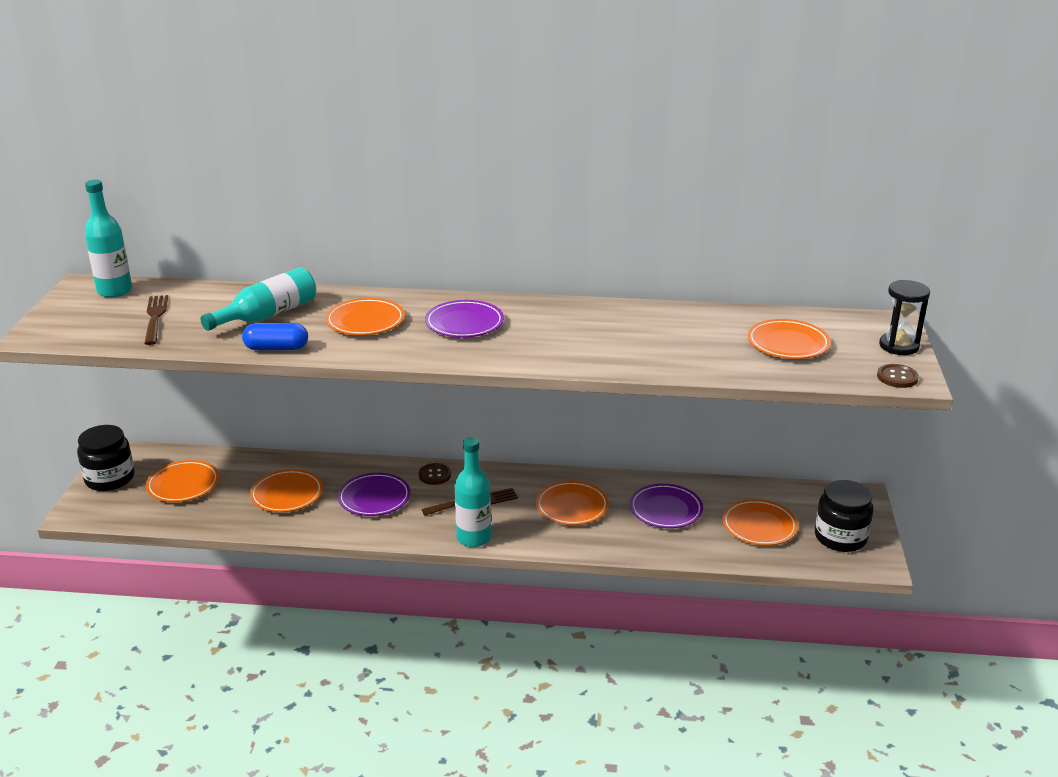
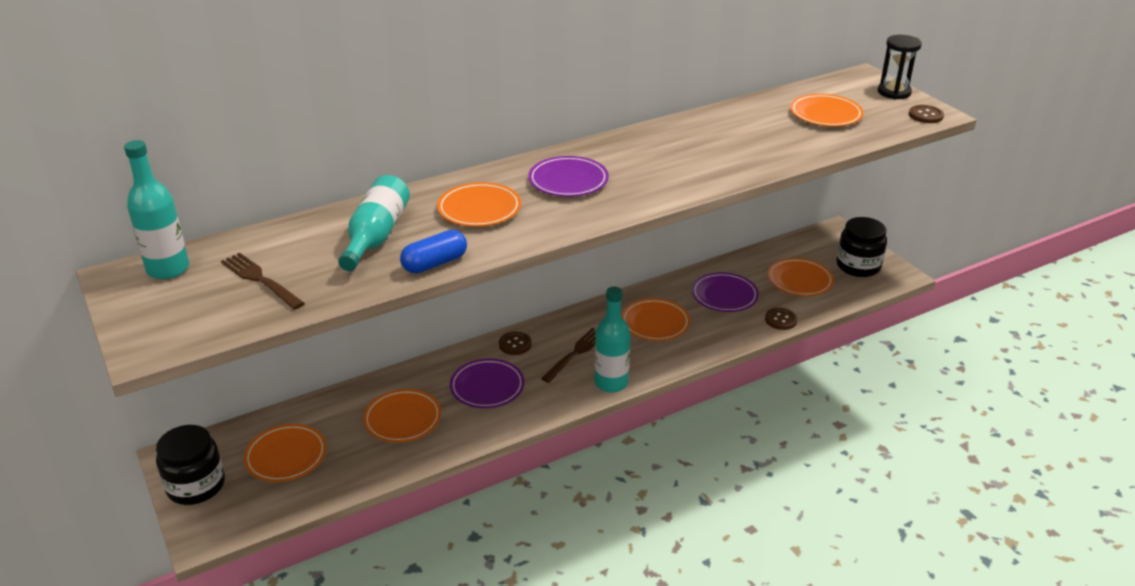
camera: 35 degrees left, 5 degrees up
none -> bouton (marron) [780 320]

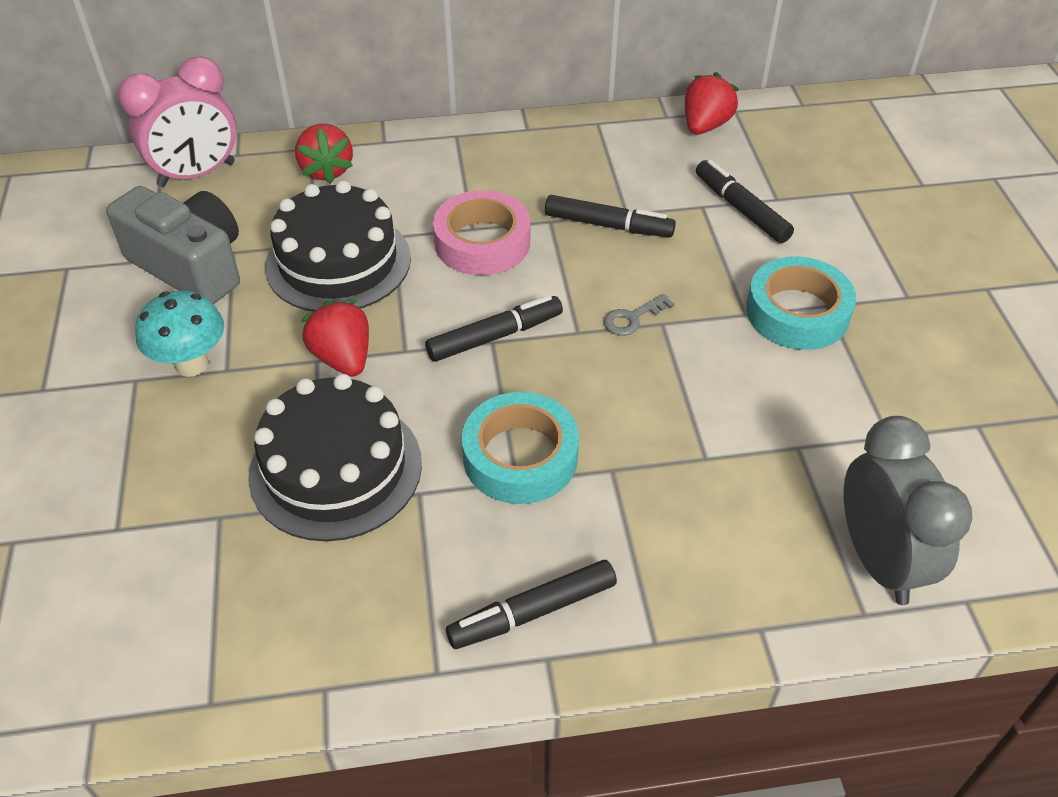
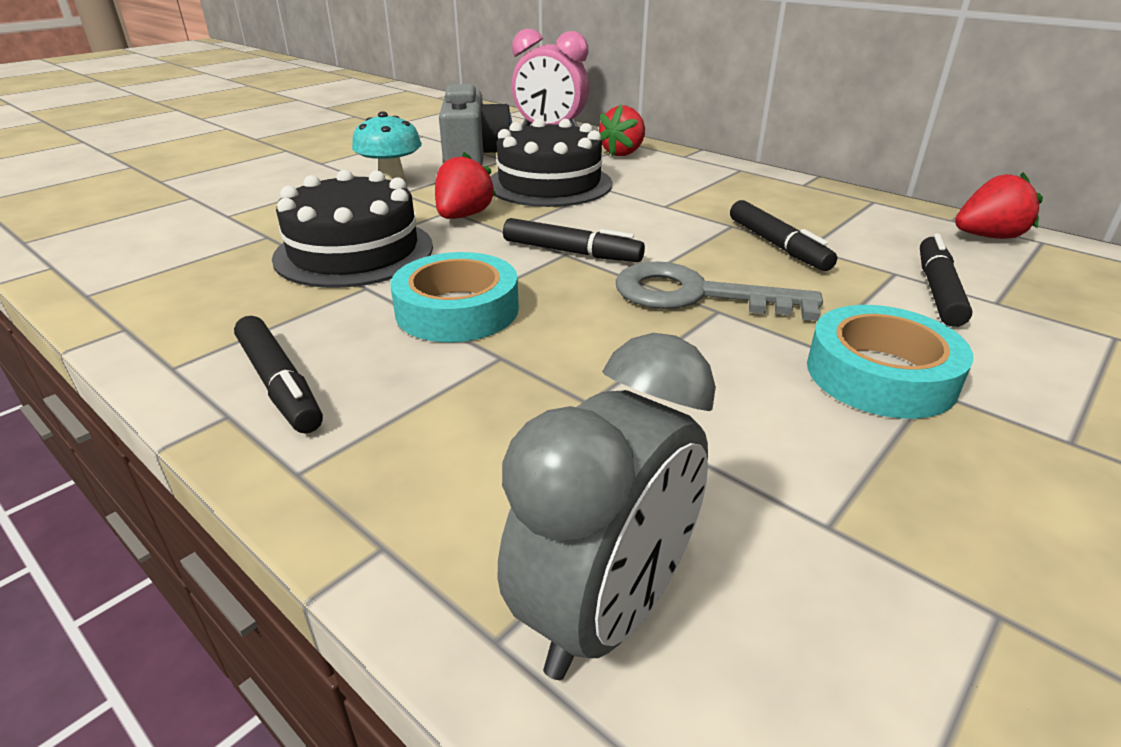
camera: 50 degrees right, 15 degrees down
ruban adhésif (rose) [482 242] -> none
clé (gris) [632 318] -> clé (gris) [696 295], x2.24
feutre (noir) [532 612] -> feutre (noir) [279 384], 150 degrees counterclockwise

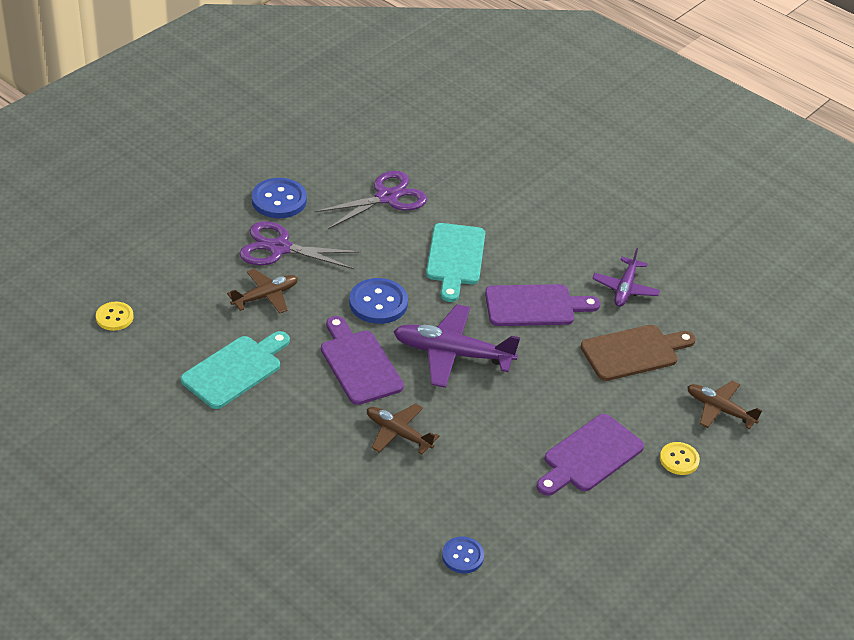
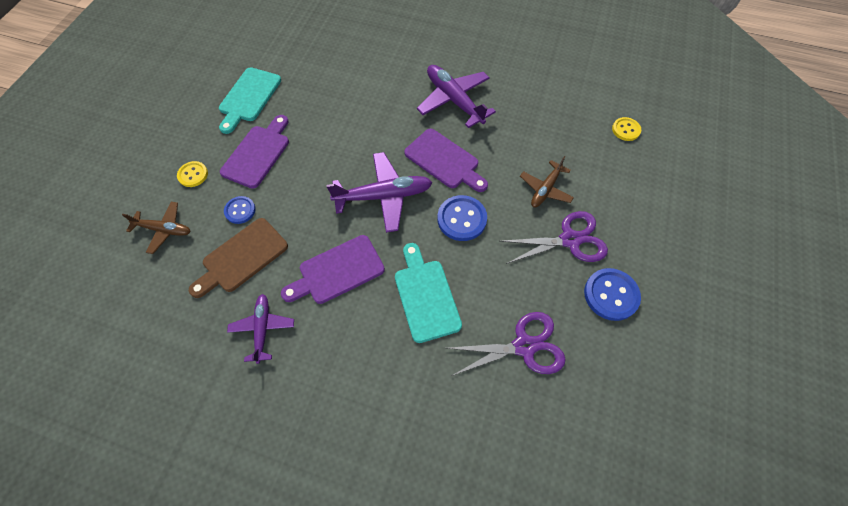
camera: 160 degrees right, 20 degrees up
ciseaux (violet) [387 198] -> ciseaux (violet) [524 346], 135 degrees counterclockwise
planche à découper (turquoise) [235 370] -> planche à découper (turquoise) [249 97], shifted
avion (marron) [398 433] -> none
bouton (bleu) [462 556] -> bouton (bleu) [240 210], shifted
none -> avion (violet) [454 100]

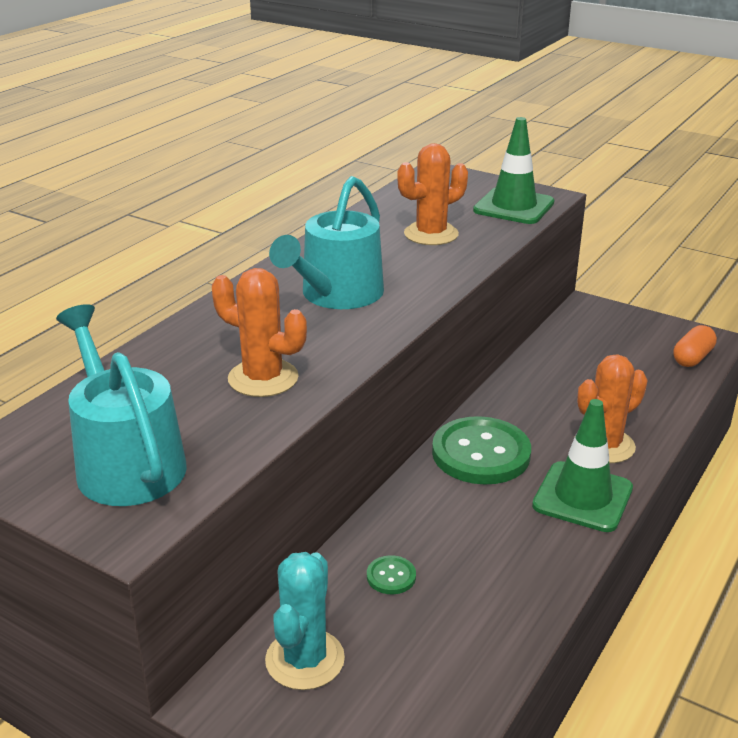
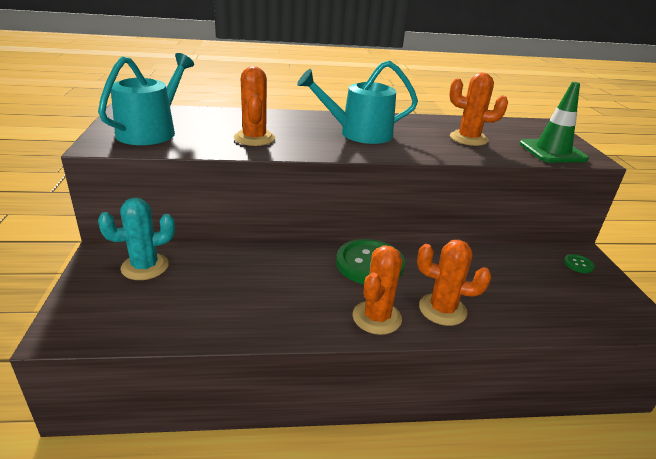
camera: 50 degrees right, 0 degrees up
gélule (orange) [692 358] -> none
cône de chantier (vert) [582 497] -> cactus (orange) [377 317]
bouton (vert) [391 576] -> bouton (vert) [578 264], shifted

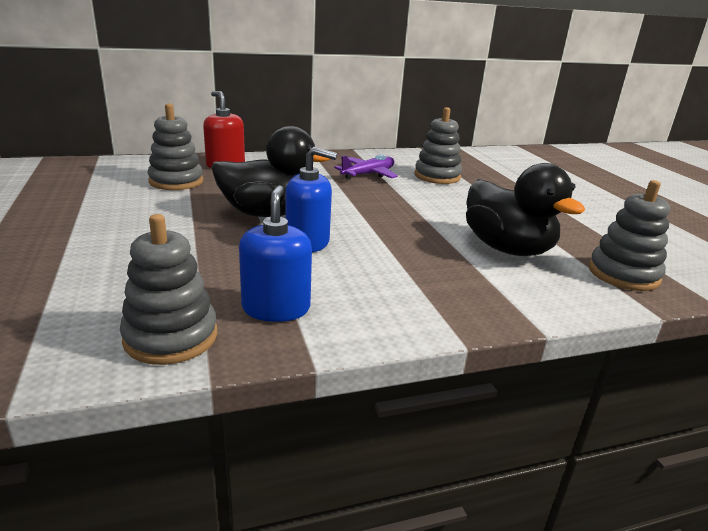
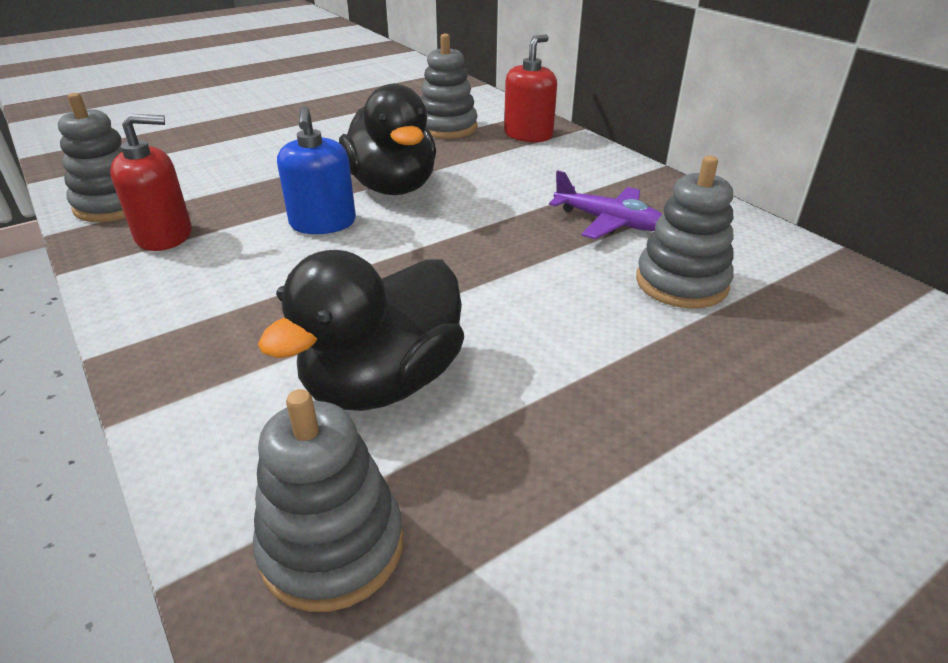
camera: 75 degrees right, 10 degrees up
distributeur de savon (bleu) [276 308] -> distributeur de savon (rouge) [164 236]

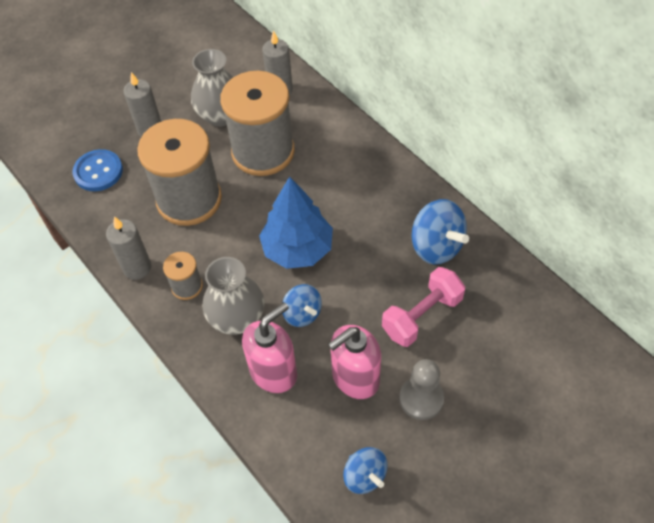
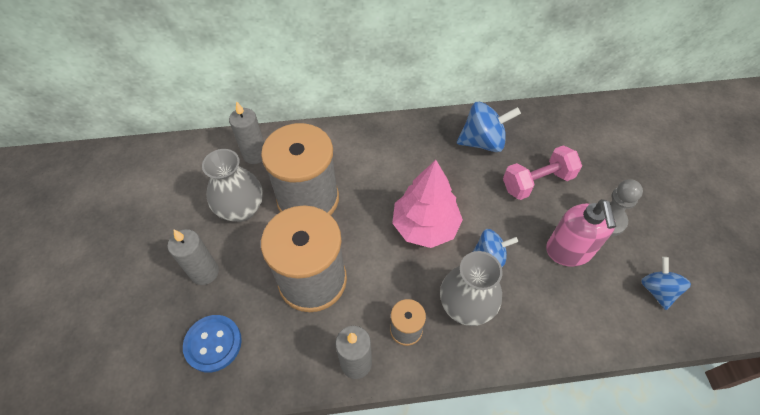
camera: 60 degrees left, 0 degrees up
arbre (bleu) [297 249] -> arbre (rose) [425 226]
haltère (rose) [421 316] -> haltère (rose) [537 182], 75 degrees clockwise
distributeur de savon (rose) [273 372] -> none
toupie (bleu) [364 476] -> toupie (bleu) [657 290], 90 degrees counterclockwise

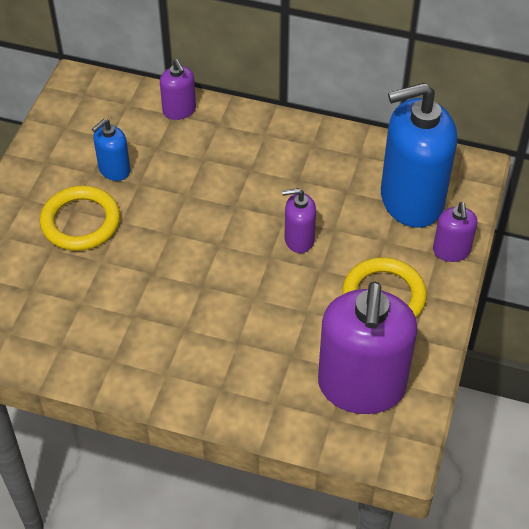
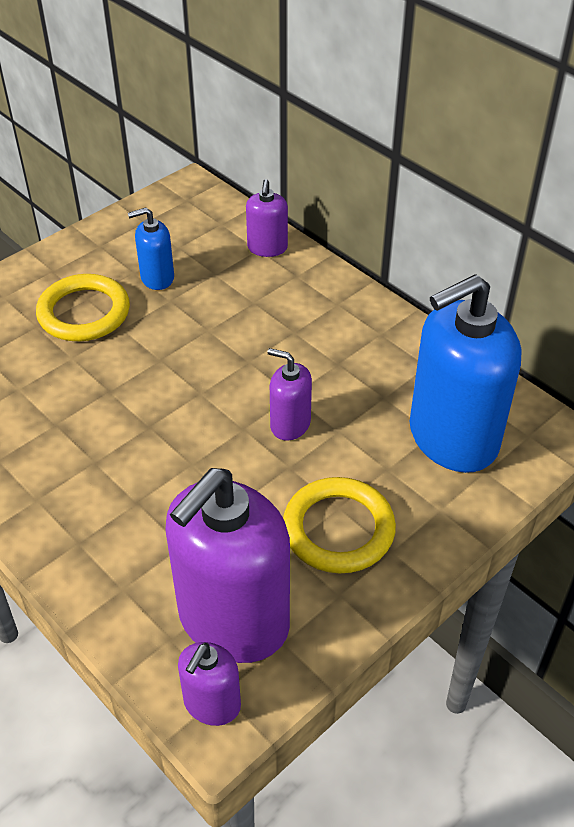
camera: 30 degrees right, 5 degrees down
distributeur de savon (bleu) [411 200] -> distributeur de savon (bleu) [452 437], 45 degrees counterclockwise
distributeur de savon (violet) [451 251] -> distributeur de savon (violet) [212 703], shifted

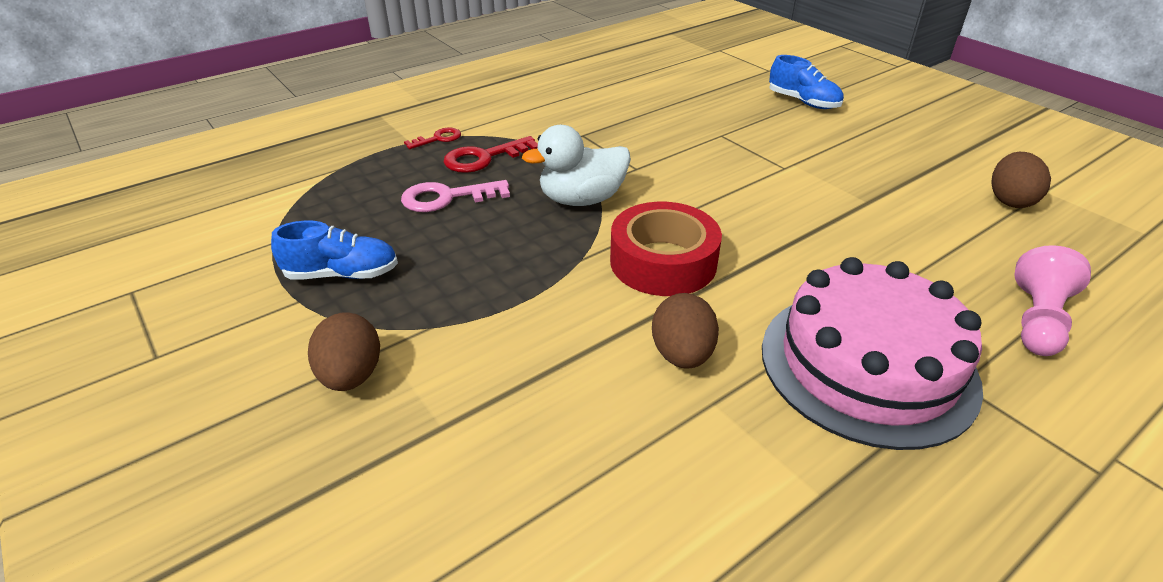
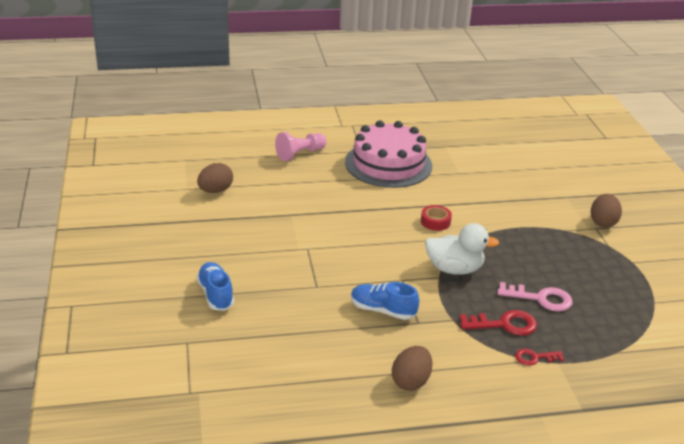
camera: 155 degrees left, 5 degrees down
ruban adhésif (rouge) [663 262] -> ruban adhésif (rouge) [435 222], x0.52
chaussure (bleu) [342 274] -> chaussure (bleu) [382 310], shifted
œuf (marron) [682 355] -> œuf (marron) [411 381], shifted

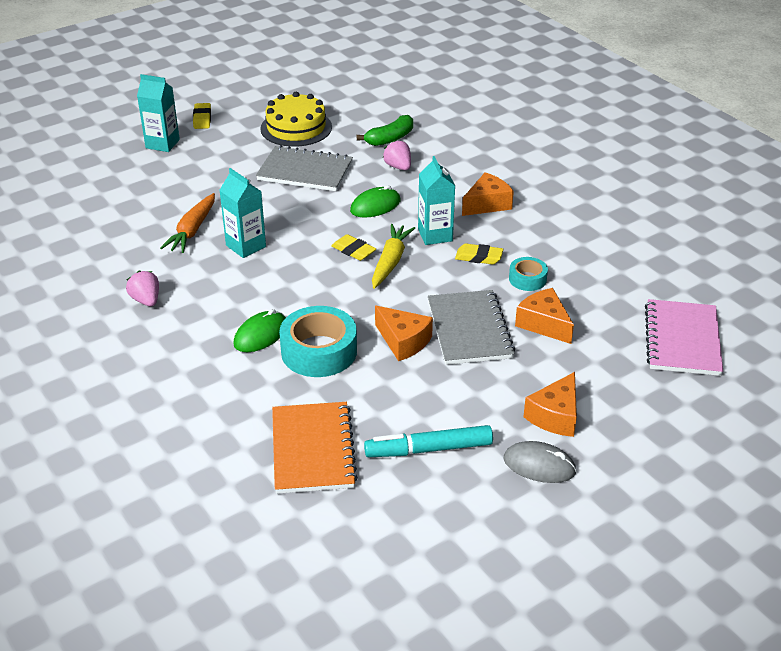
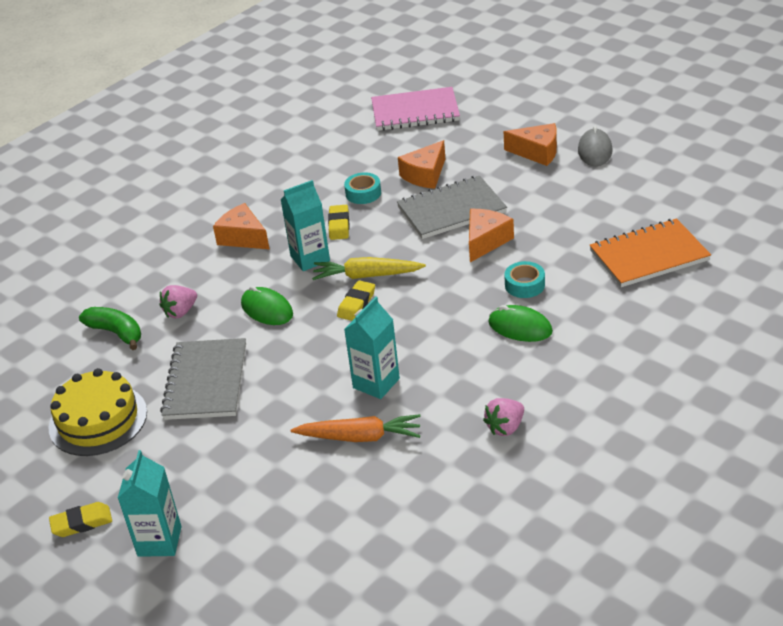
camera: 100 degrees left, 0 degrees up
ruban adhésif (turquoise) [319 351] -> ruban adhésif (turquoise) [524 285], x0.54
feutre (turquoise) [429 449] -> none

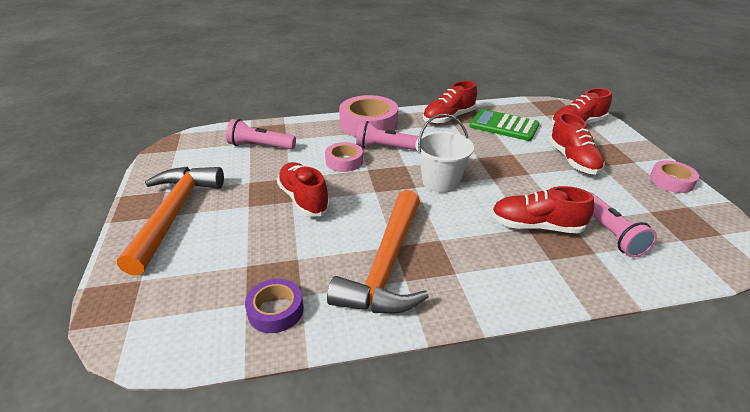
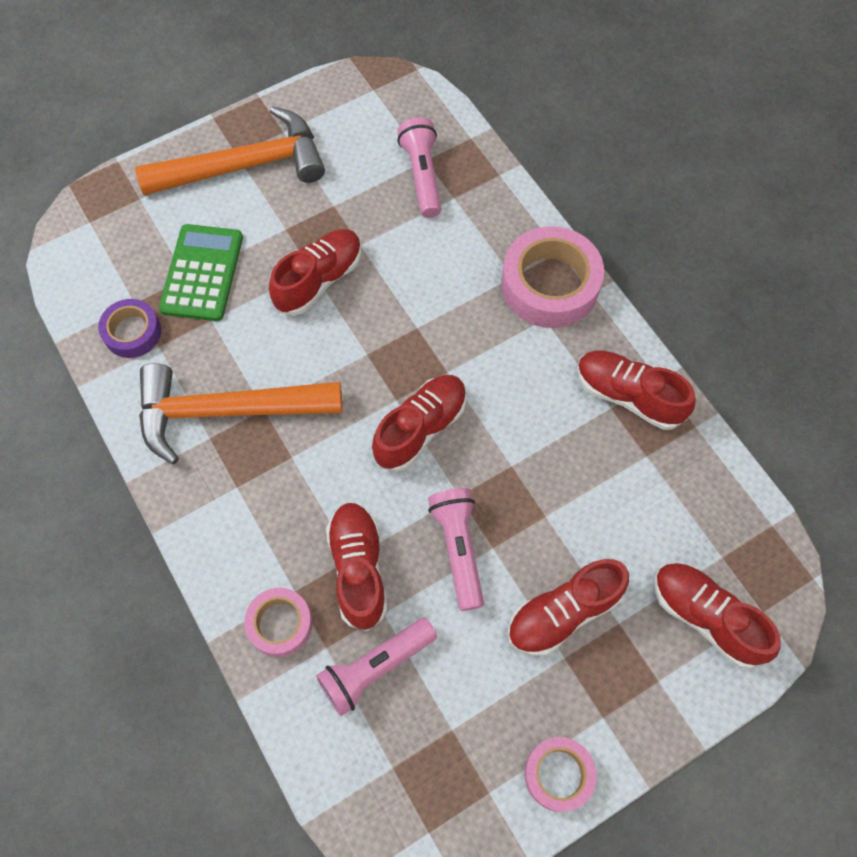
camera: 70 degrees right, 30 degrees up
calculatrice (vert) [504 126] -> calculatrice (vert) [202 273], shifted
seau (blanc) [440 182] -> chaussure (rouge) [420 428]
lampe de poche (rose) [386 148] -> lampe de poche (rose) [458 548], shifted
ruban adhésif (rose) [344 161] -> ruban adhésif (rose) [280 624], shifted

